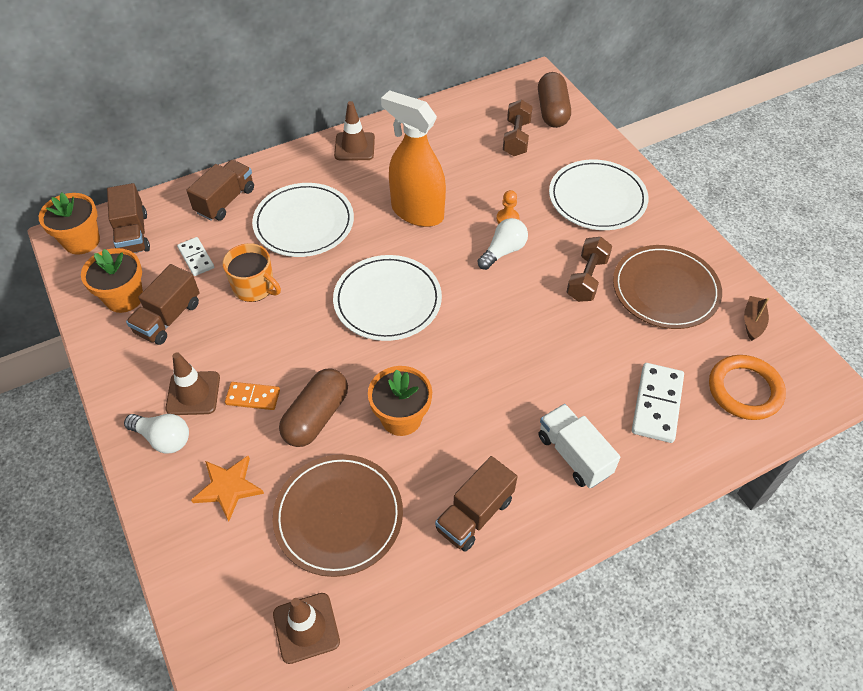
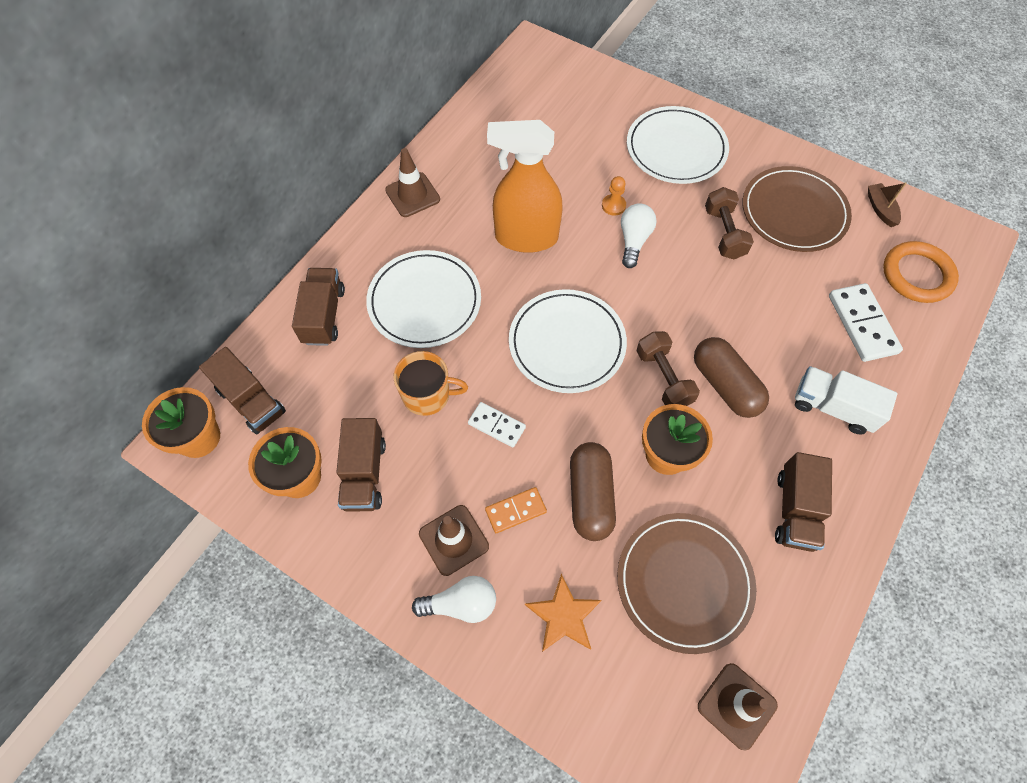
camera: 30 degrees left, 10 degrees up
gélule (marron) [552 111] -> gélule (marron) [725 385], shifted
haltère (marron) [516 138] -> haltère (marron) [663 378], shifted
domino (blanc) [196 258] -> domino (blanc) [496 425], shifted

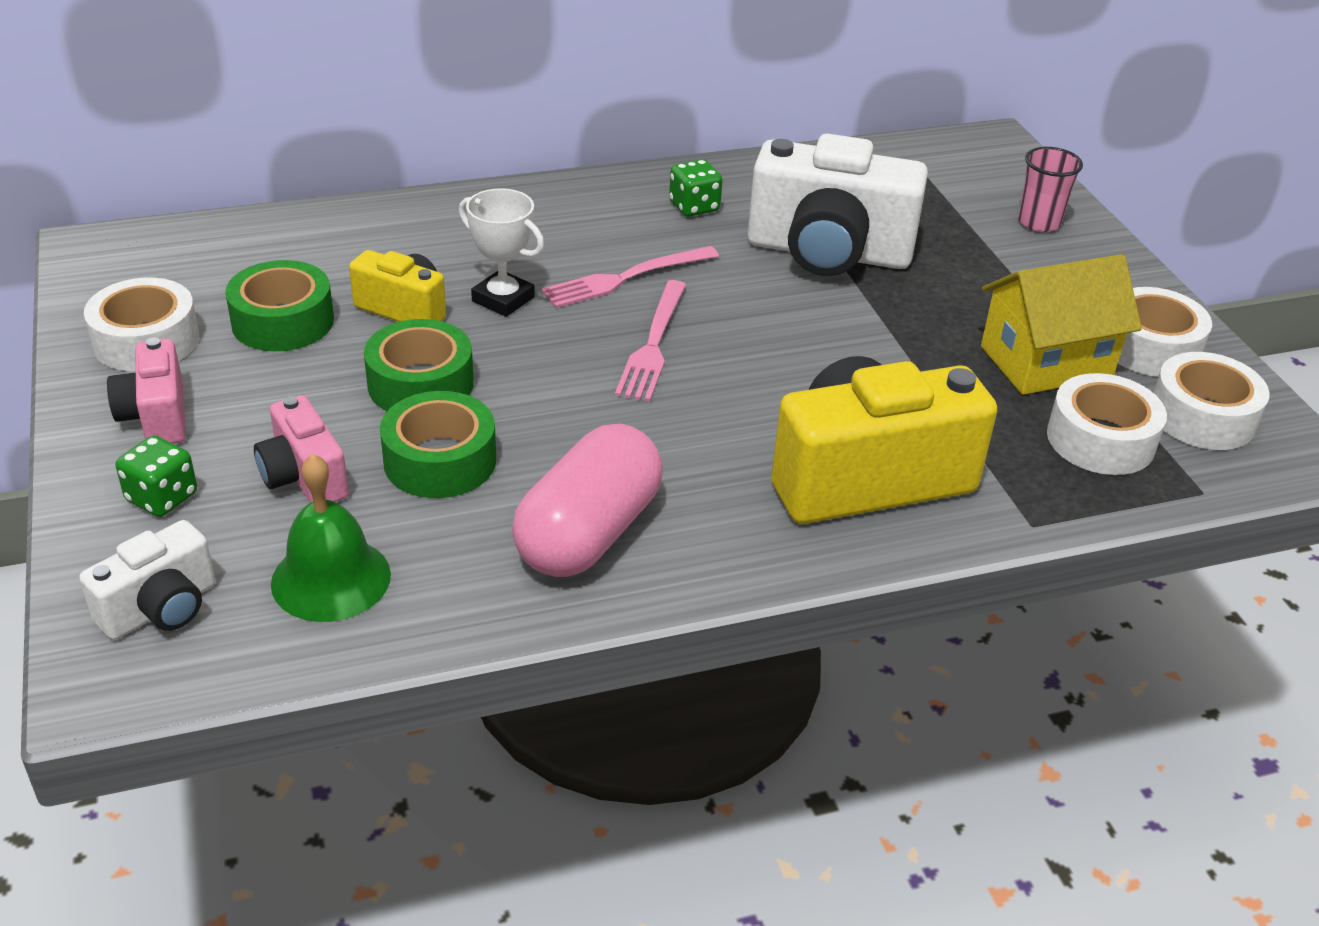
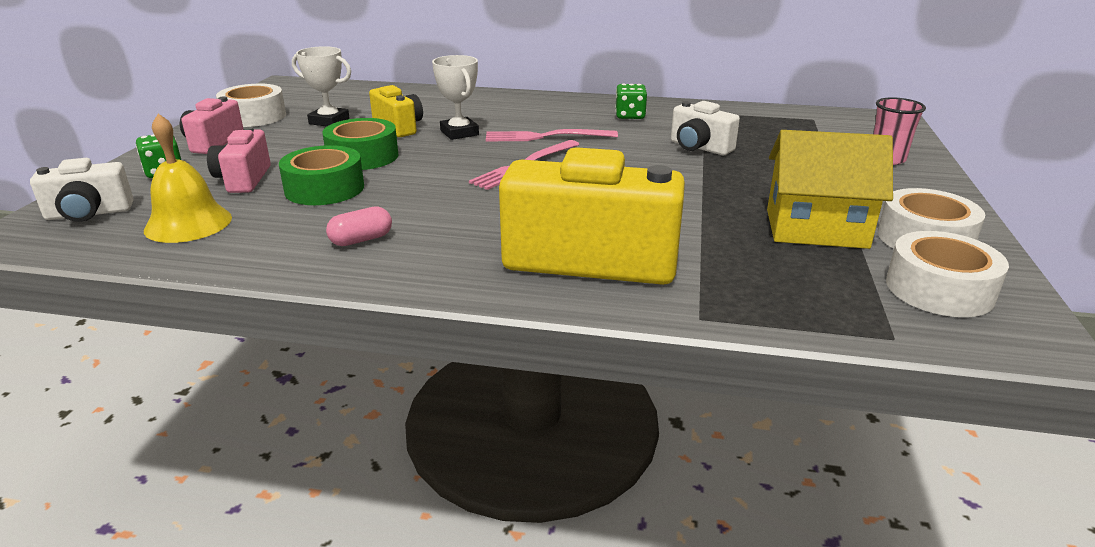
camera: 30 degrees right, 10 degrees down
appareil photo (blanc) [828 252] -> appareil photo (blanc) [699 148], x0.52
ruban adhésif (vert) [283 321] -> trophée (blanc) [329 121]
ruban adhésif (blanc) [1100 440] -> none
gélule (rose) [588 533] -> gélule (rose) [361 240], x0.44
cloche (vert) [331 578] -> cloche (jaune) [188 223]

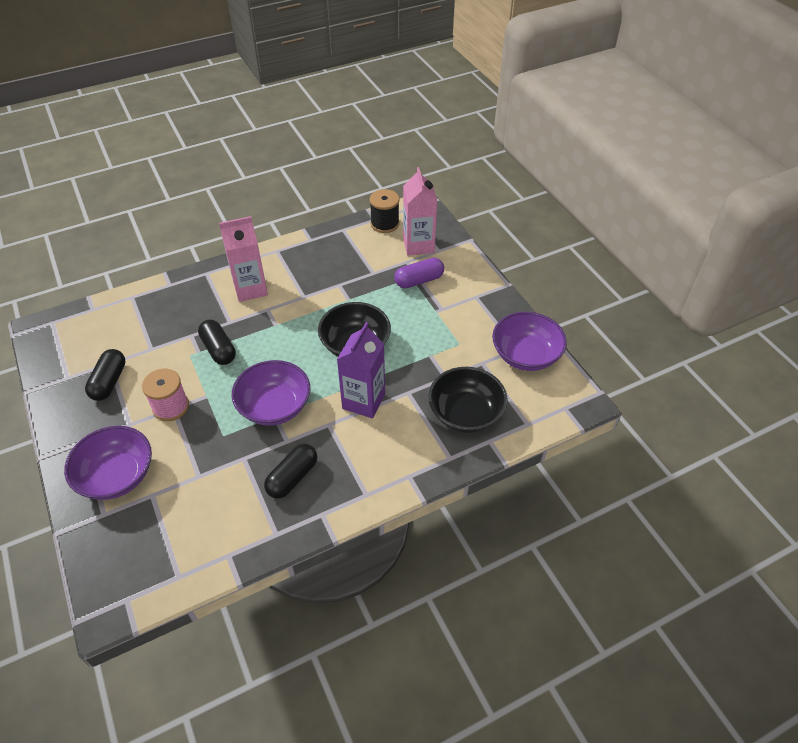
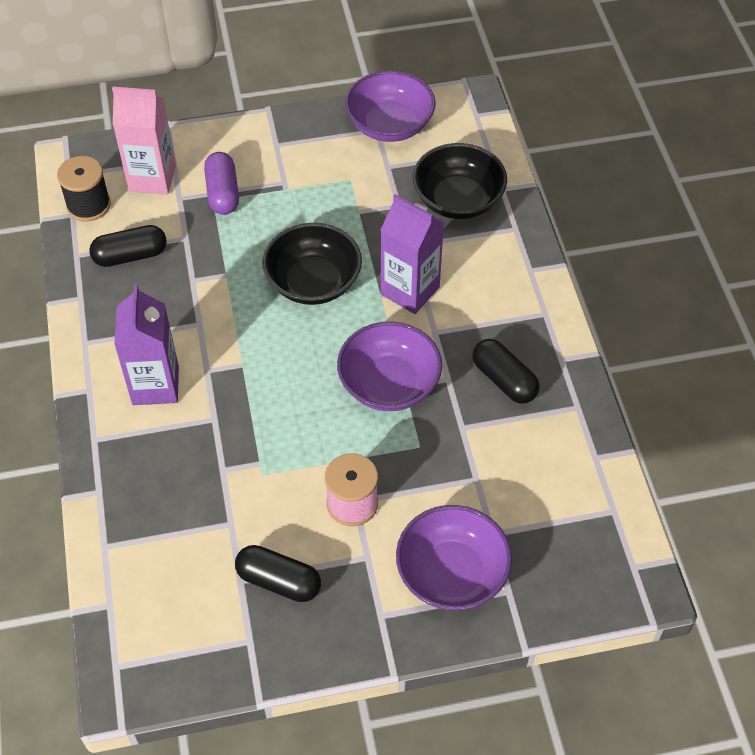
camera: 75 degrees left, 5 degrees up
brique de lait (rose) [250 289] -> brique de lait (violet) [155 385]
gélule (noir) [219 349] -> gélule (noir) [130 256], shifted

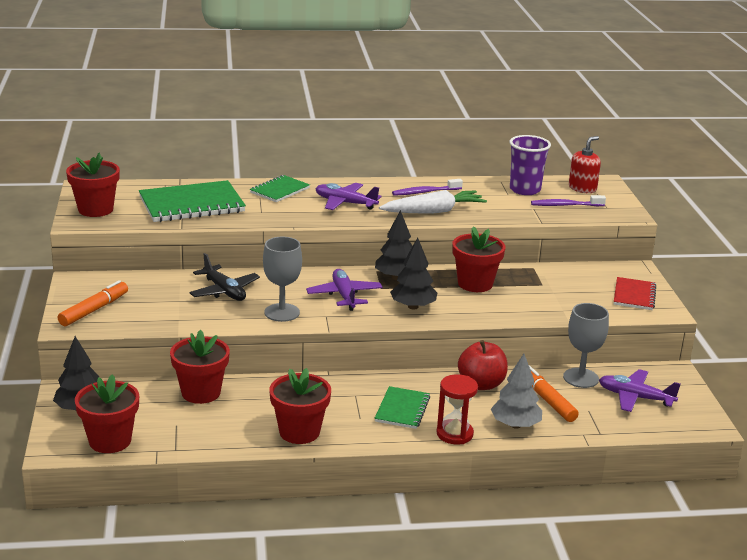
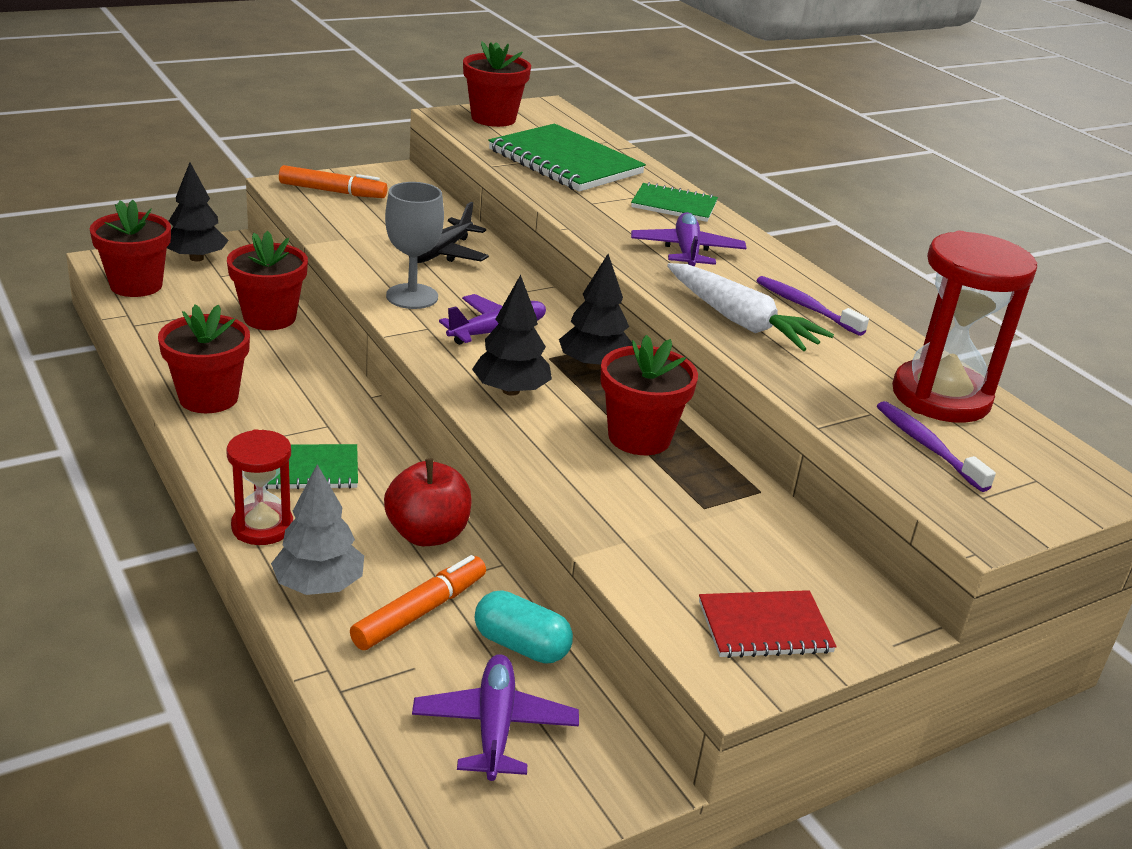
camera: 65 degrees right, 5 degrees up
gobelet (violet) [525 190] -> sablier (rouge) [940 397]
distributeur de savon (rouge) [582 188] -> none
verre à pied (gris) [581 378] -> gélule (turquoise) [521 645]

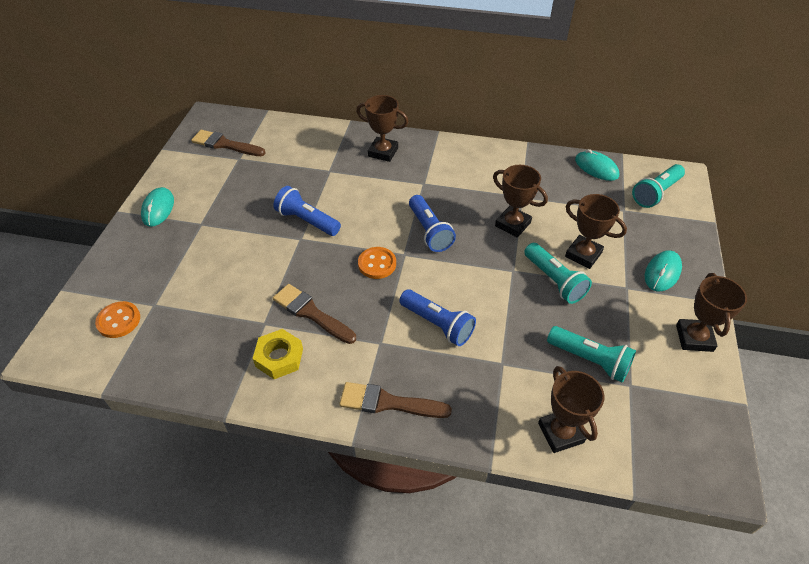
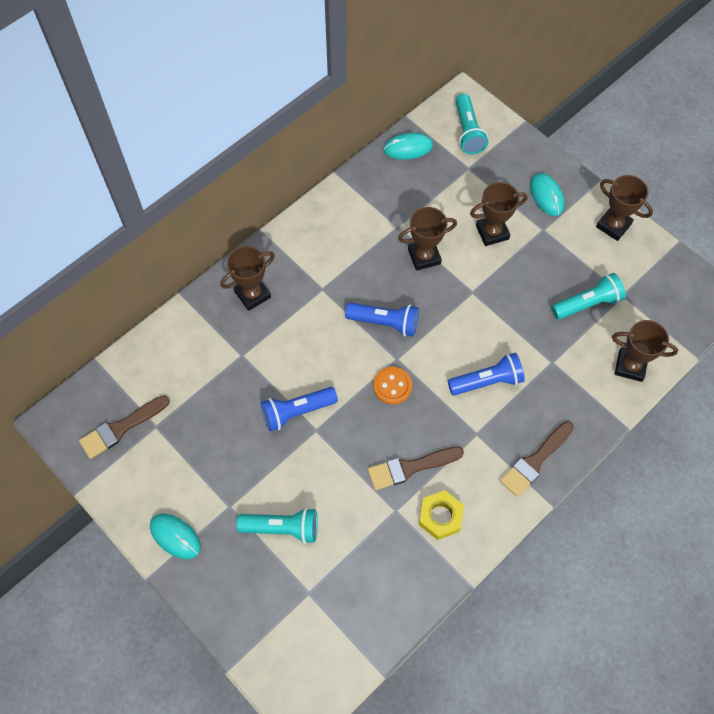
camera: 55 degrees left, 15 degrees up
lampe de poche (turquoise) [554 281] -> lampe de poche (turquoise) [282 528], shifted
bouton (orange) [119 321] -> none

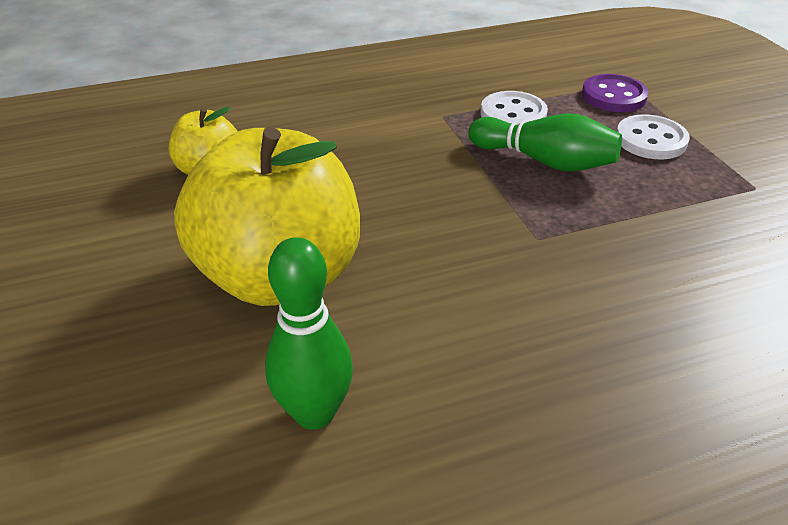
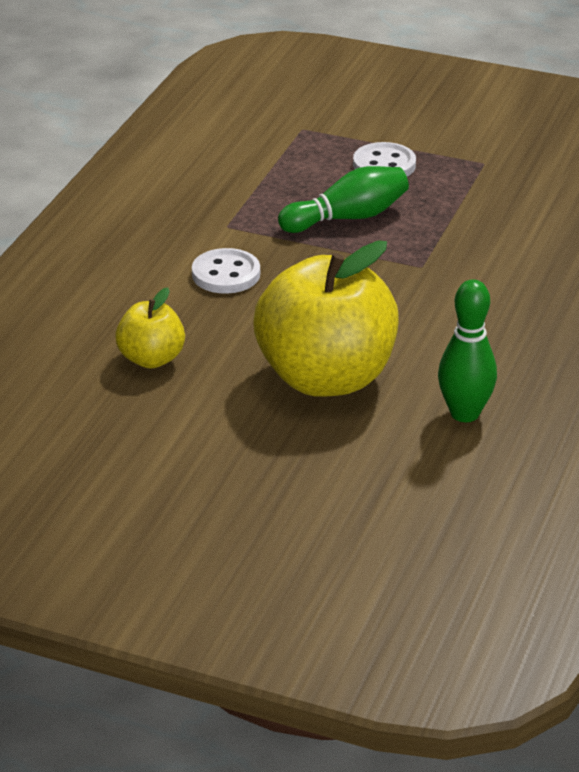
camera: 50 degrees left, 5 degrees down
bouton (violet) [613 96] -> none
bouton (blanc) [513 114] -> bouton (blanc) [226 274], shifted

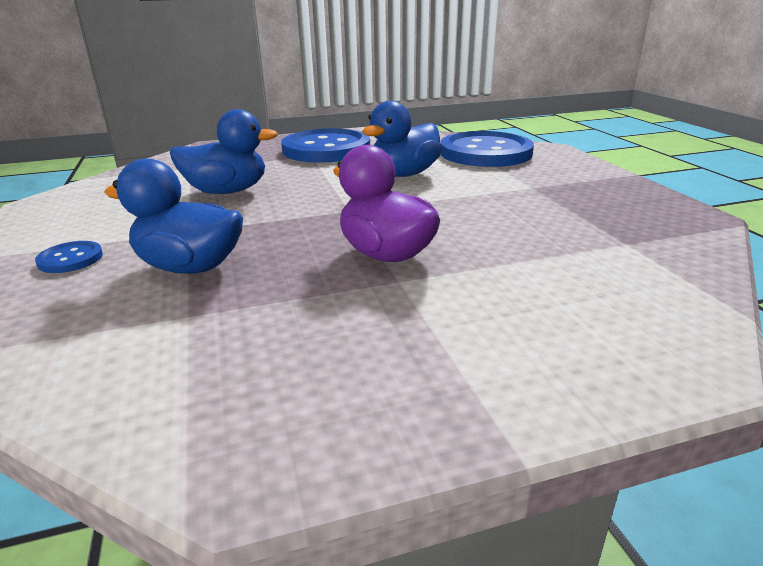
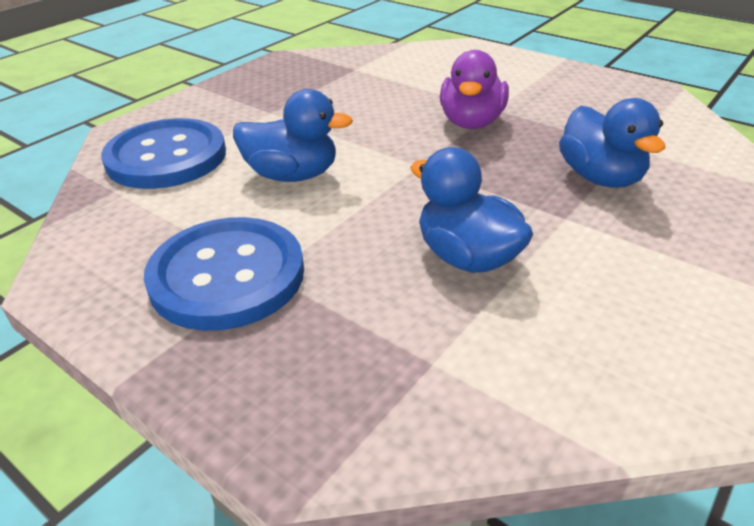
camera: 125 degrees left, 10 degrees up
bouton (bleu) [70 259] -> none

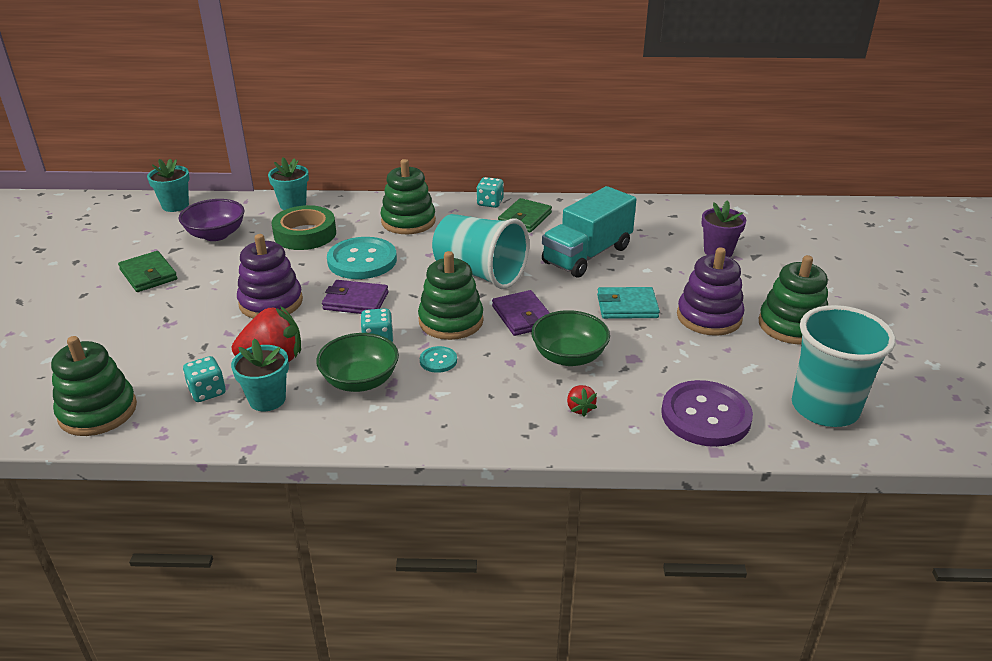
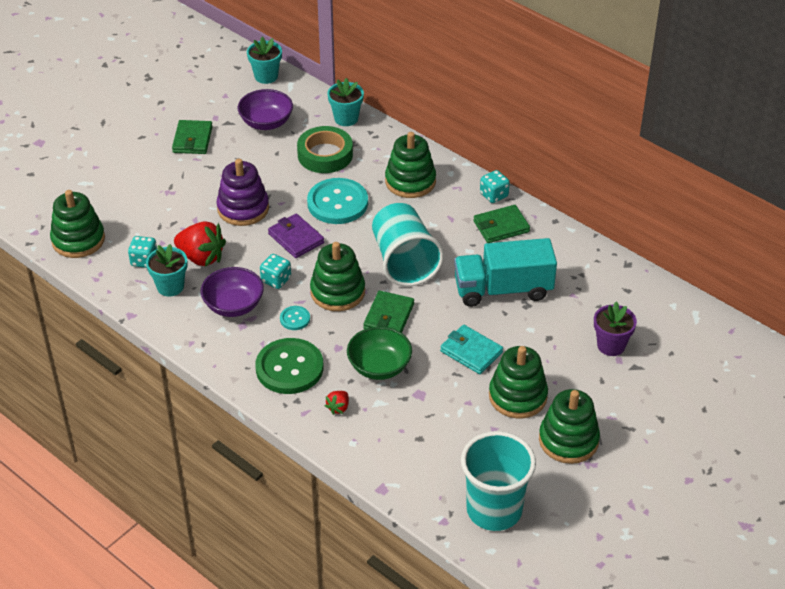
camera: 40 degrees right, 10 degrees up
jouet à empiler (violet) [709 317] -> jouet à empiler (vert) [517 396]
portefeuille (violet) [522 316] -> portefeuille (vert) [389 316]
bol (vert) [360 381] -> bol (violet) [233 305]
bouton (violet) [705 416] -> none
none -> bouton (vert) [289 368]

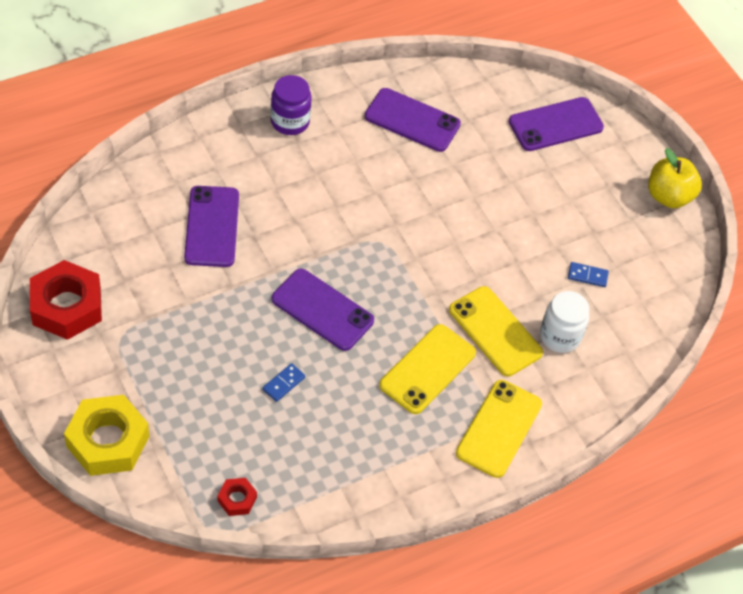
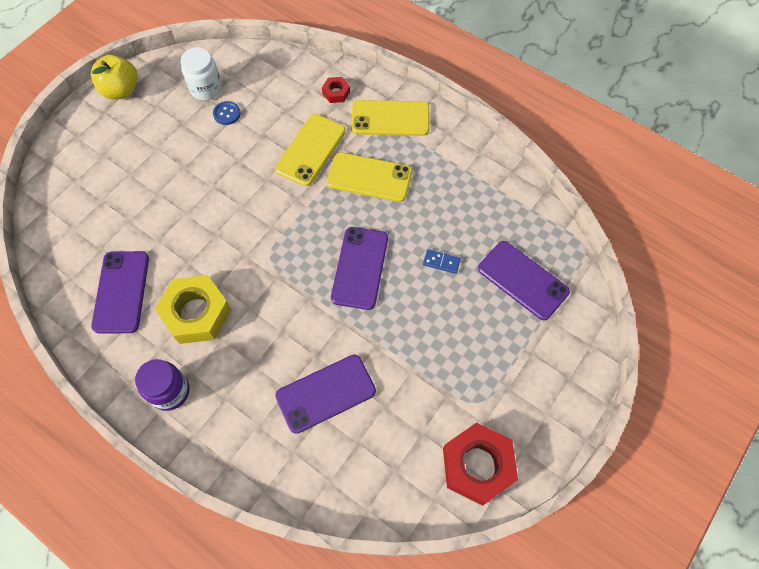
camera: 110 degrees left, 10 degrees up
téléphone (violet) [555 125] -> téléphone (violet) [522 280], shifted
domino (bleu) [587 276] -> bouton (bleu) [227 114]
bocal (blanc) [560 336] -> bocal (blanc) [206 89], shifted
écrou (jaune) [107 441] -> écrou (jaune) [196 313], shifted
écrou (rouge) [237 499] -> écrou (rouge) [336 93], shifted

